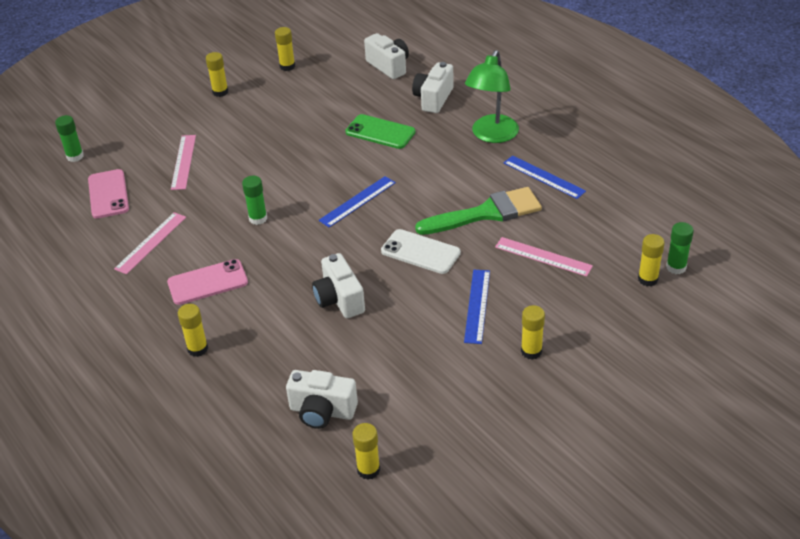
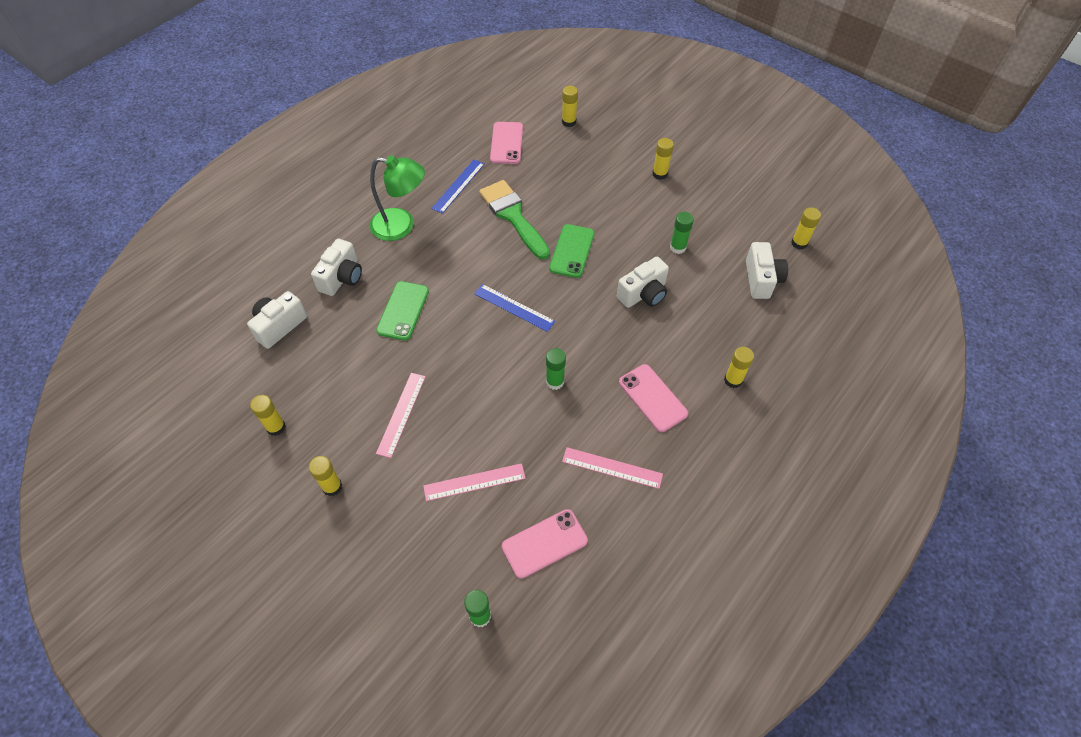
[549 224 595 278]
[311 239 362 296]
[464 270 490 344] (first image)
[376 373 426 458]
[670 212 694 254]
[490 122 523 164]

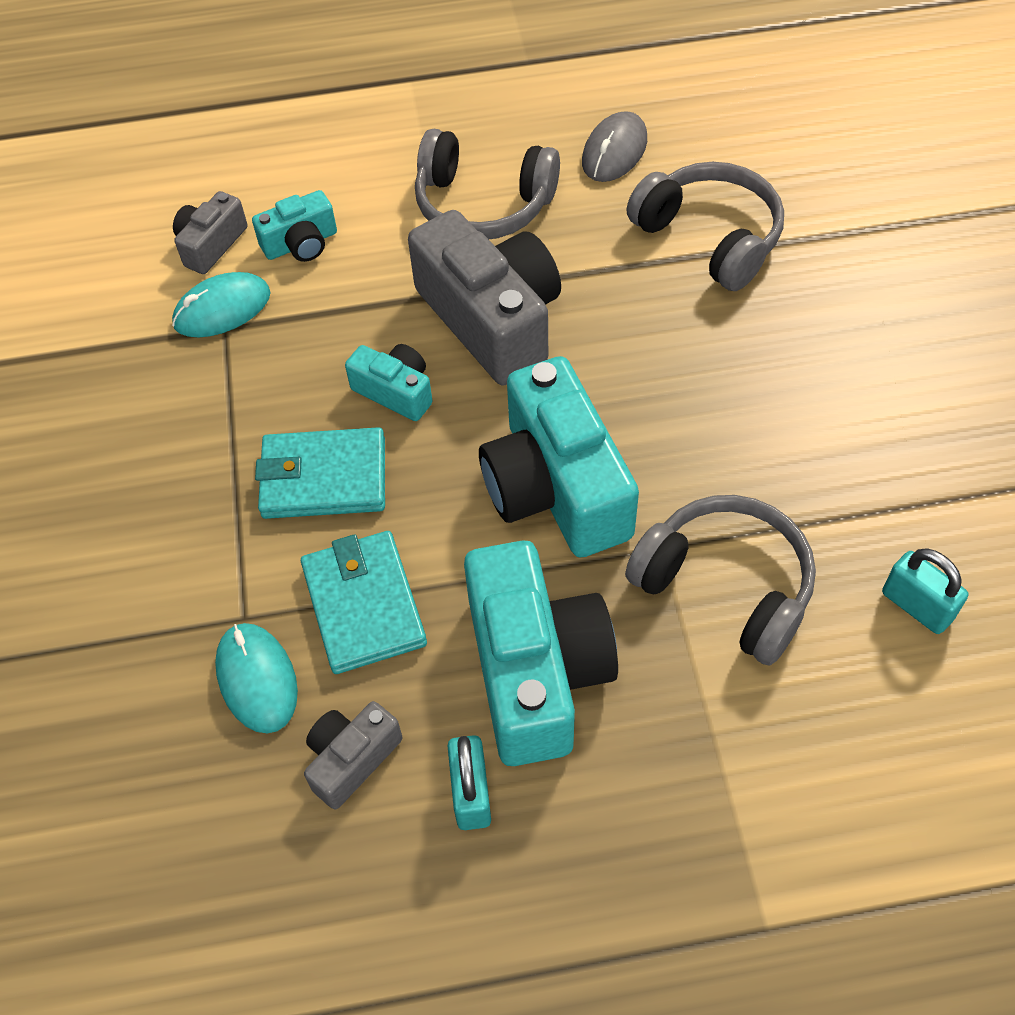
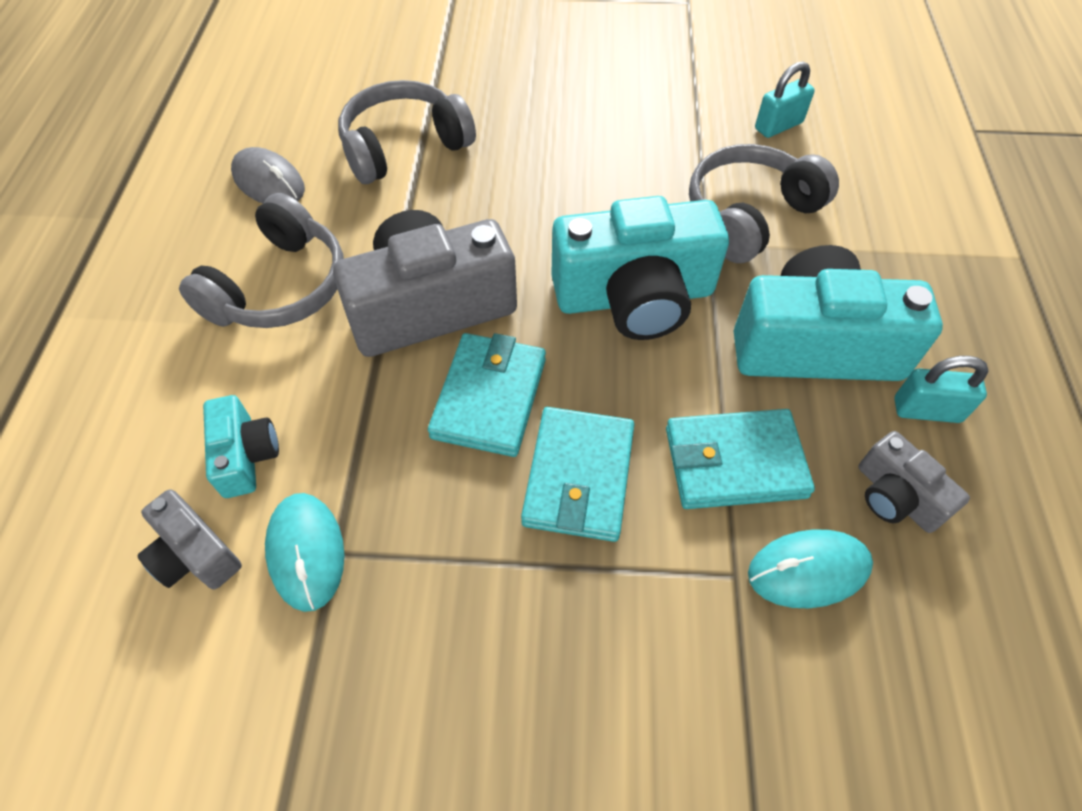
[428 333 546 457]

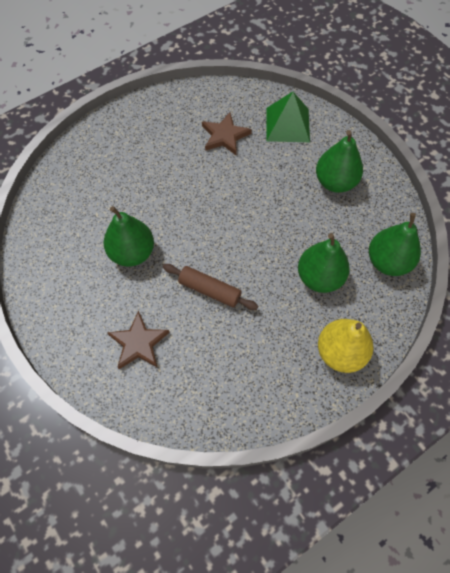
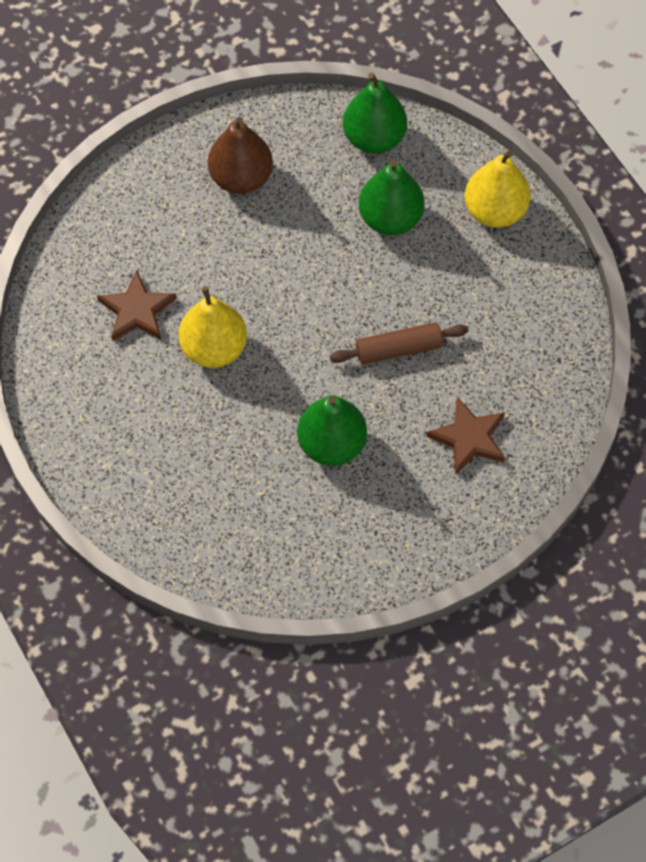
[330 322 468 365]
[266 92 310 142] (first image)
[208 117 273 194]
[179 286 247 368]

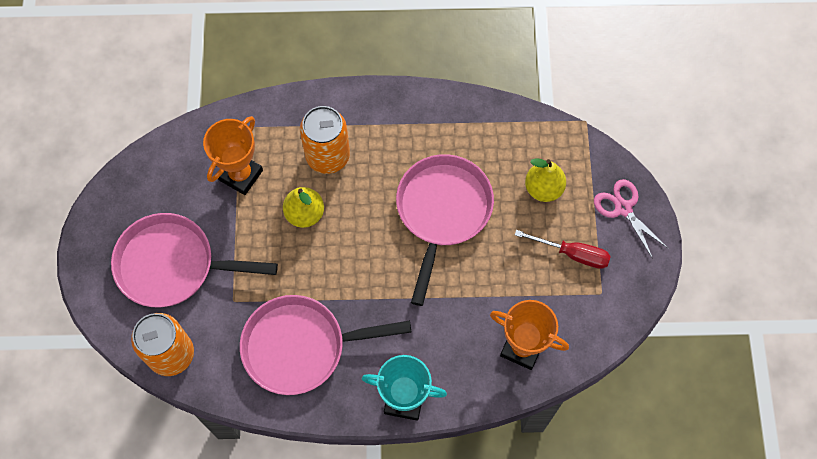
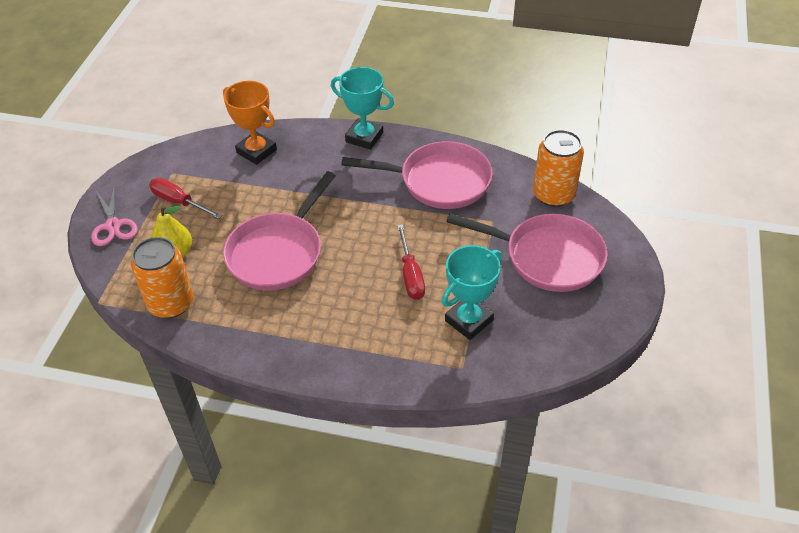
[442 245 502 340]
[397 224 425 300]
[131 237 194 318]

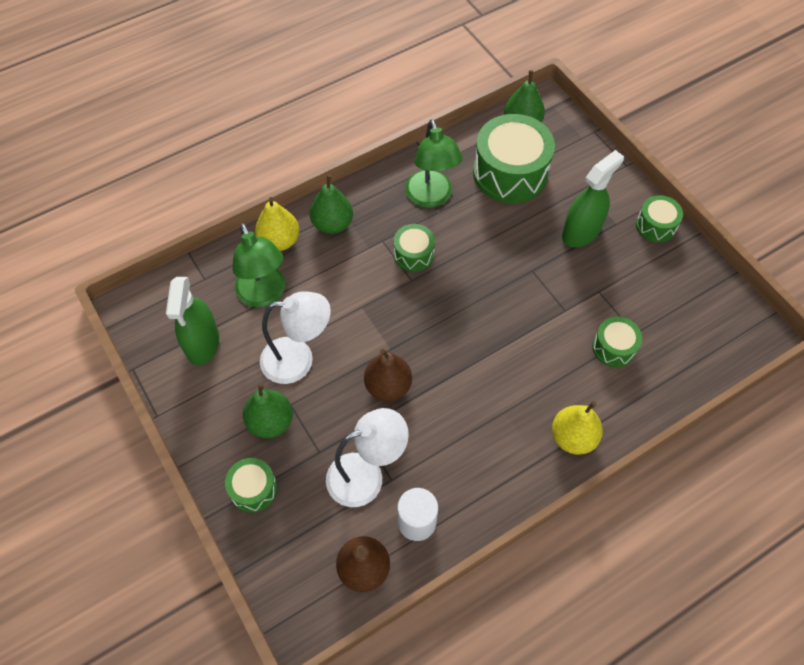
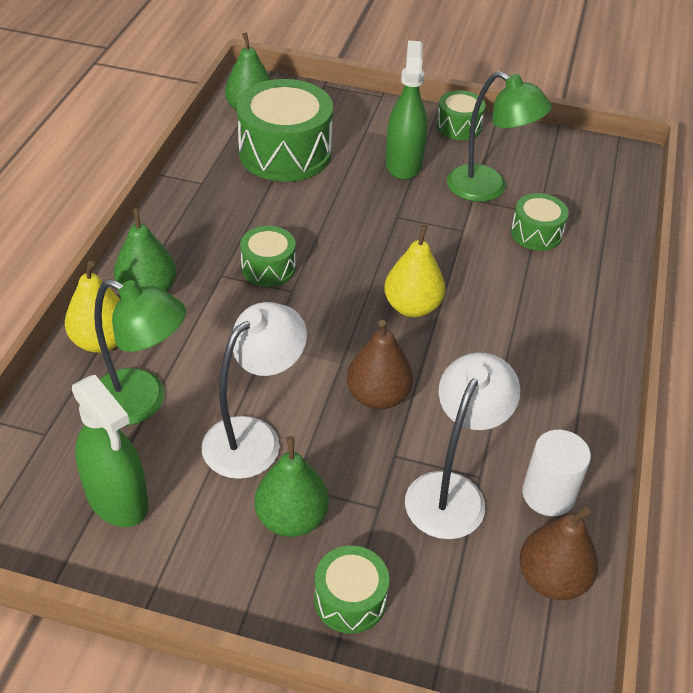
[447 71 552 202]
[384 225 445 317]

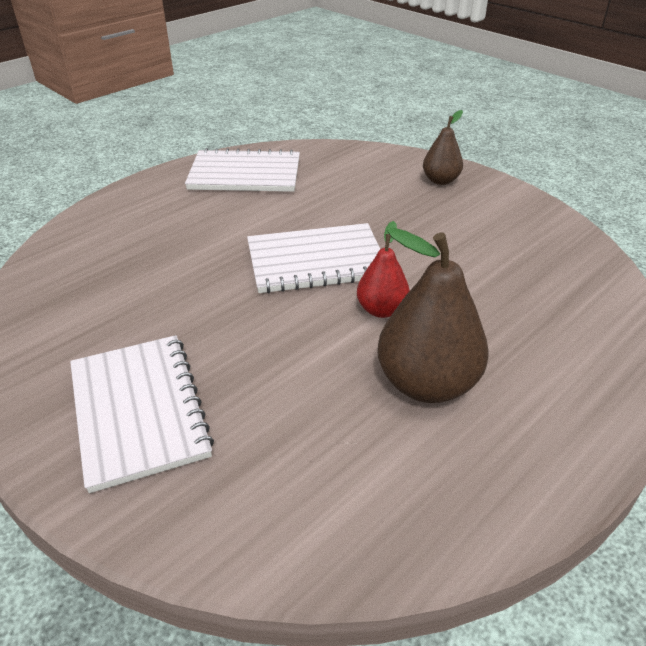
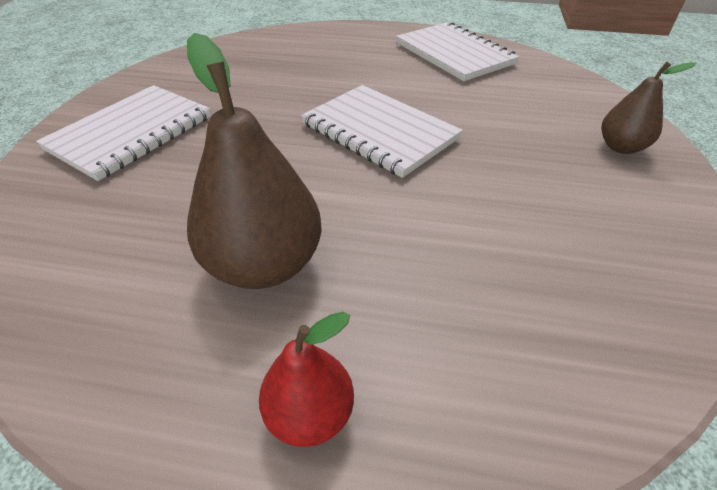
[259 312 354 447]

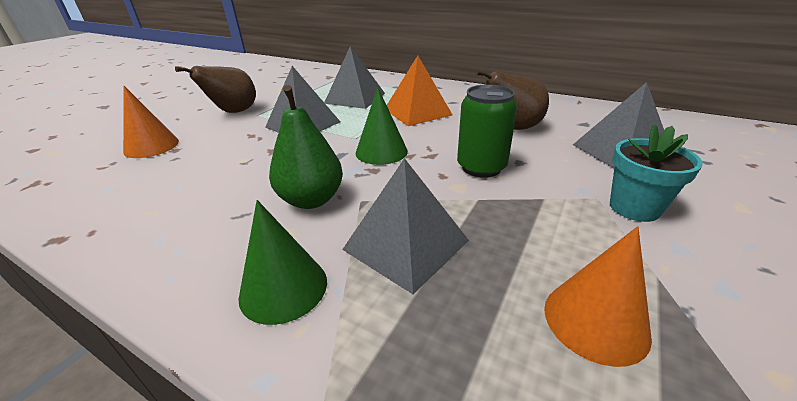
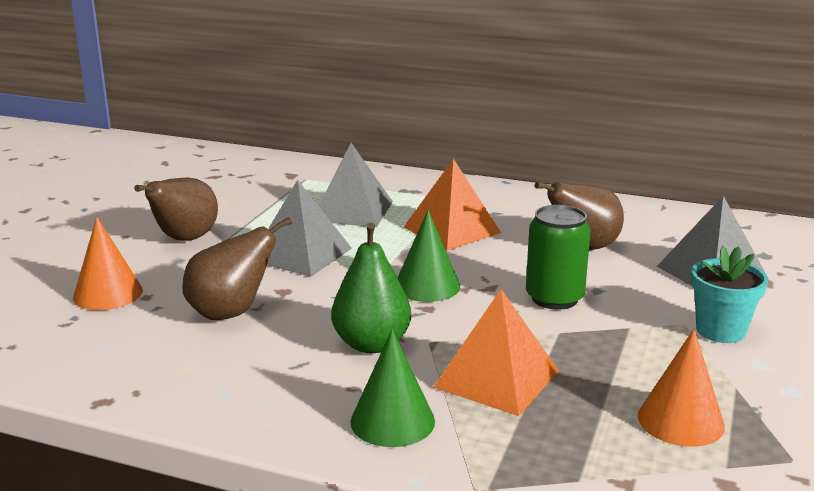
[433 289 559 416]
[182 217 292 320]

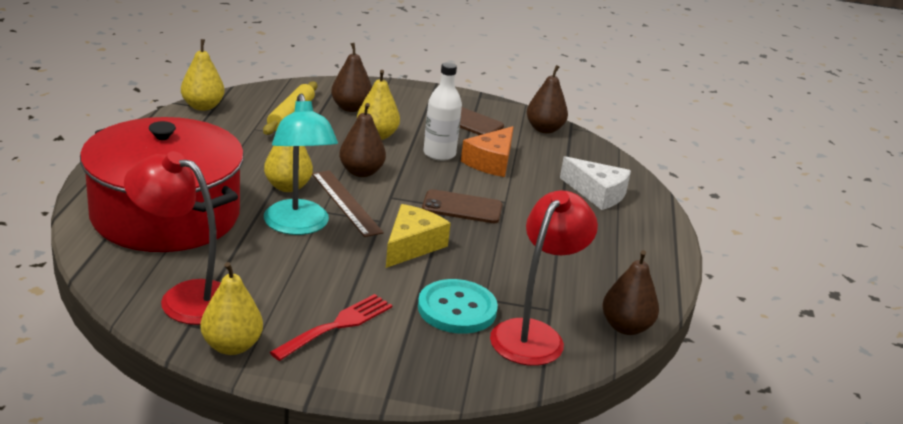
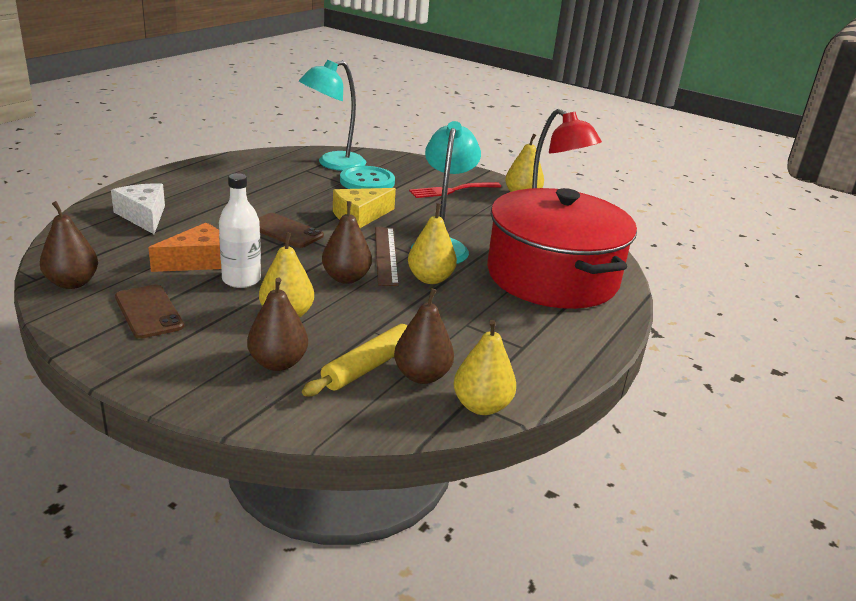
[299 59 366 171]
[394 288 454 384]

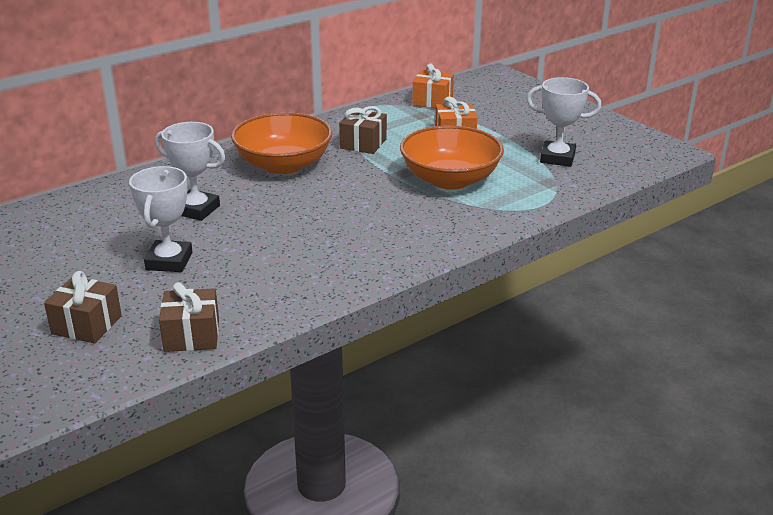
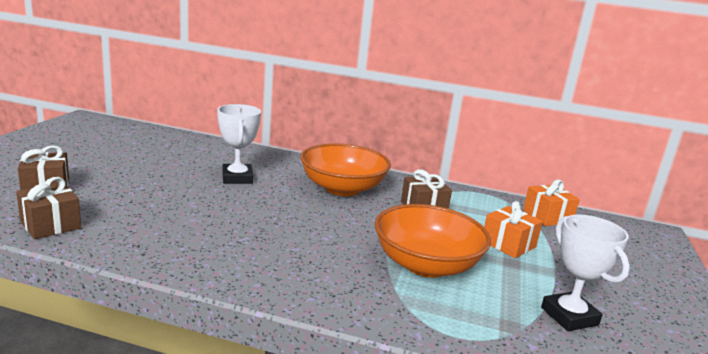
[129 166 193 272] (first image)

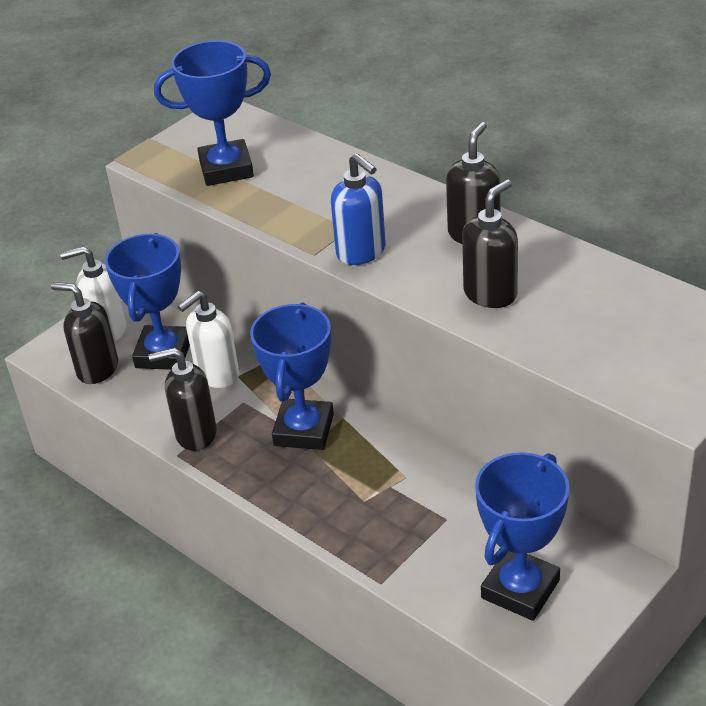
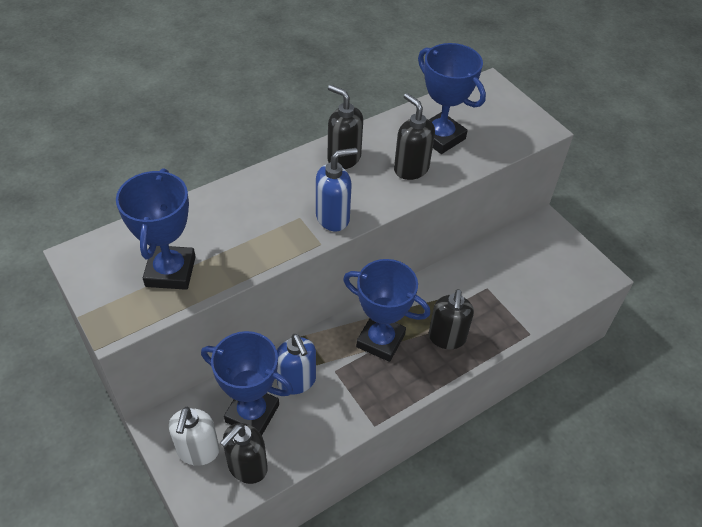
[429 289 474 349]
[277 334 316 394]
[418 43 486 154]

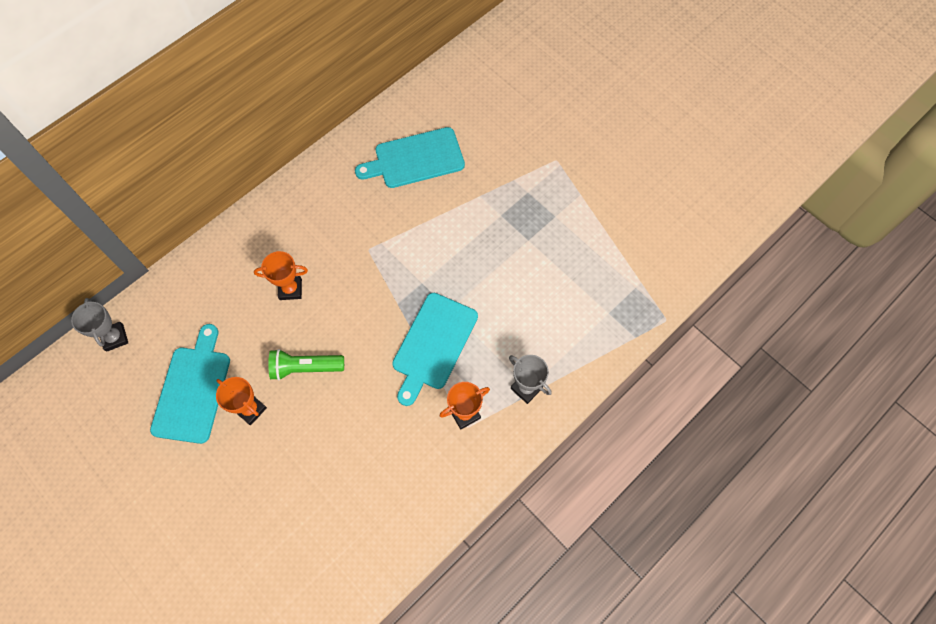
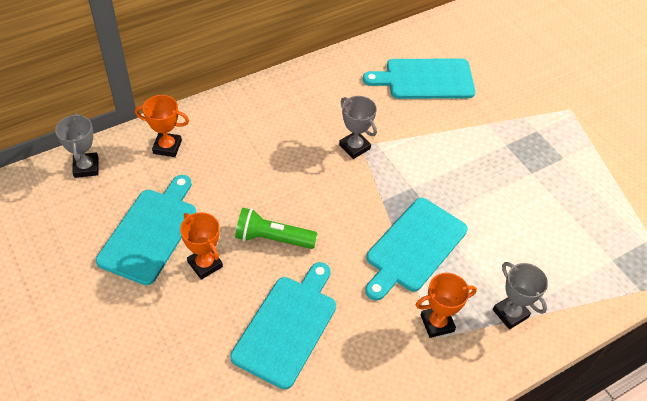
[135 95 189 157]
[230 262 336 389]
[339 96 377 159]

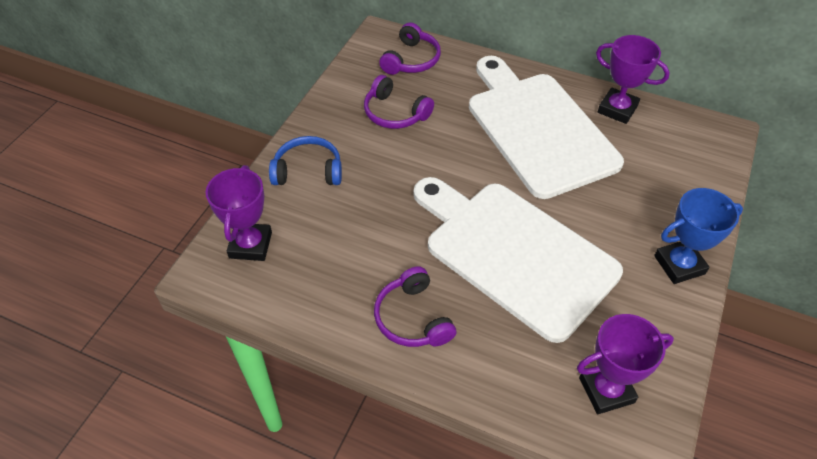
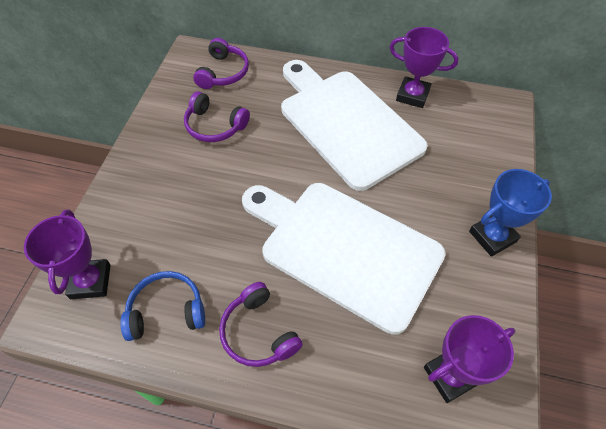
[120 271 205 341]

